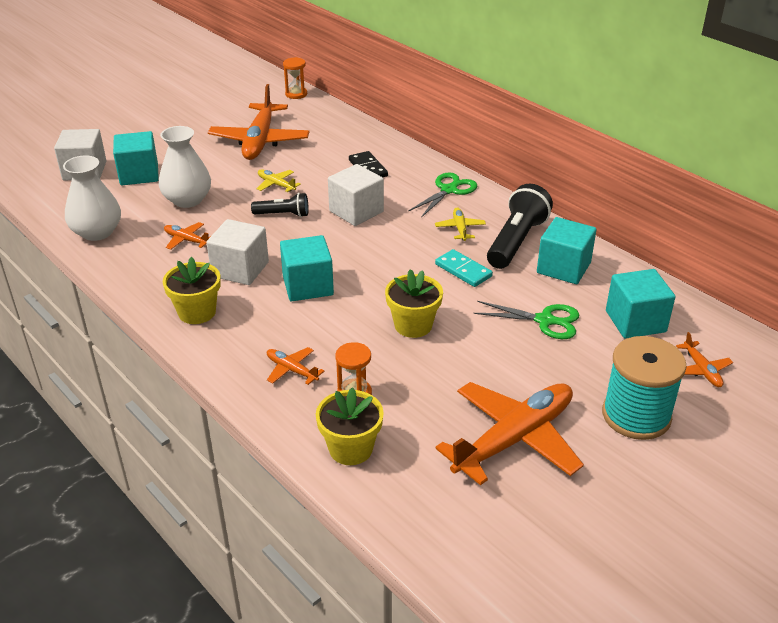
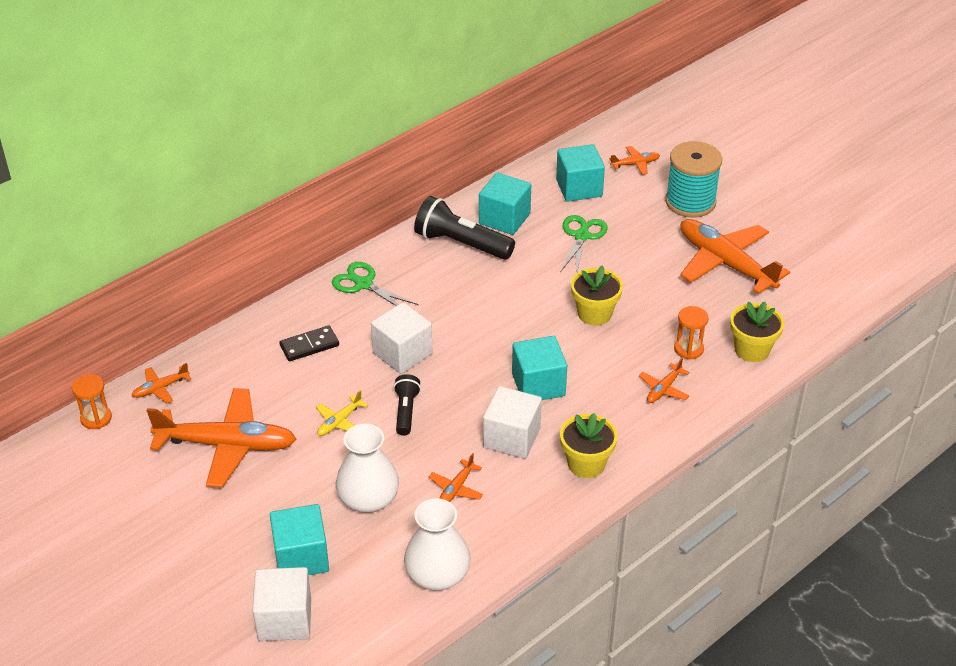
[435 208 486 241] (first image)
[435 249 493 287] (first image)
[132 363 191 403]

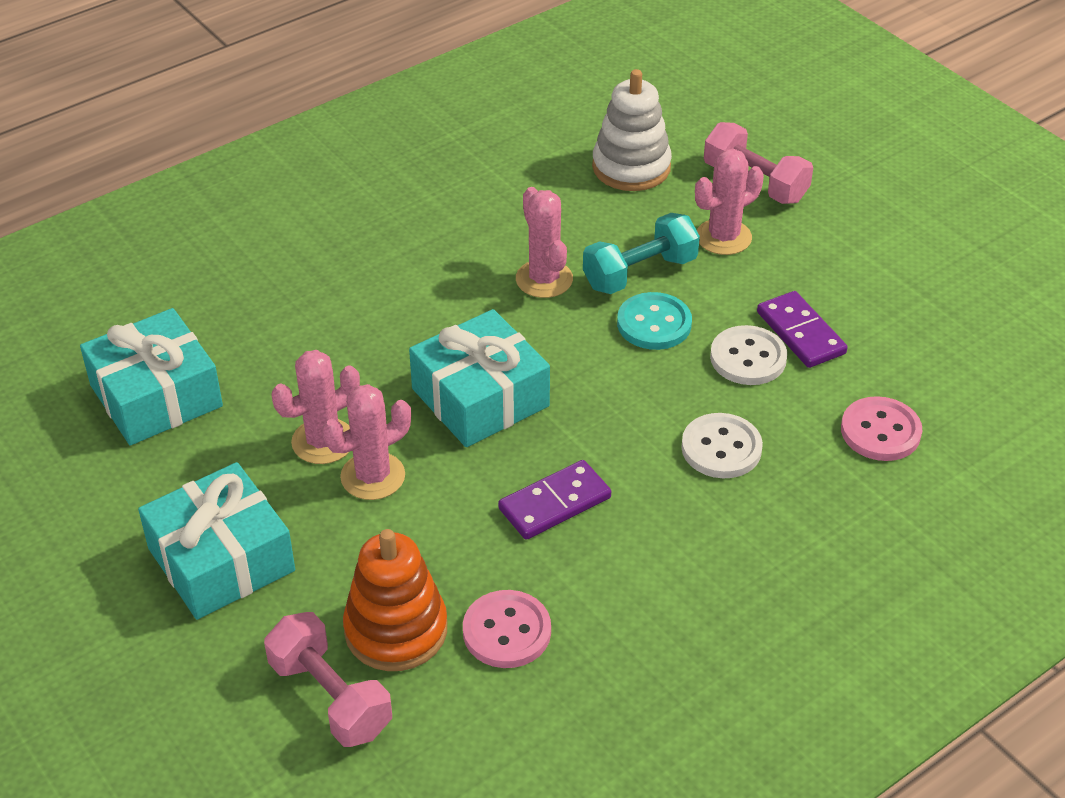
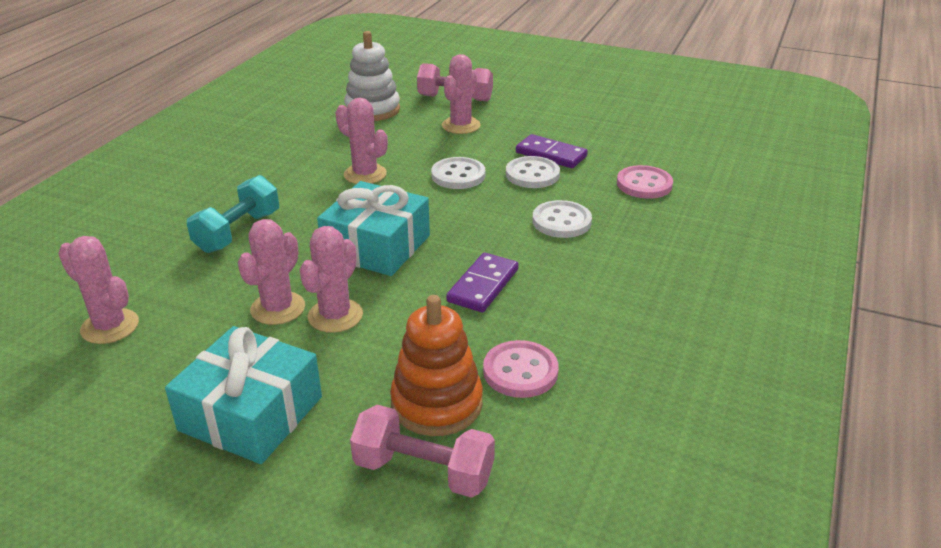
[58 236 139 344]
[187 175 279 253]
[431 157 485 189]

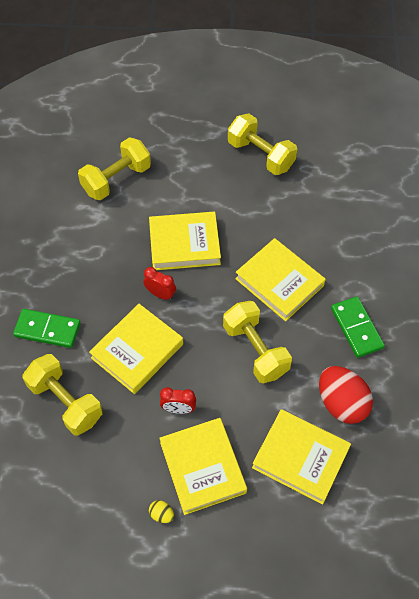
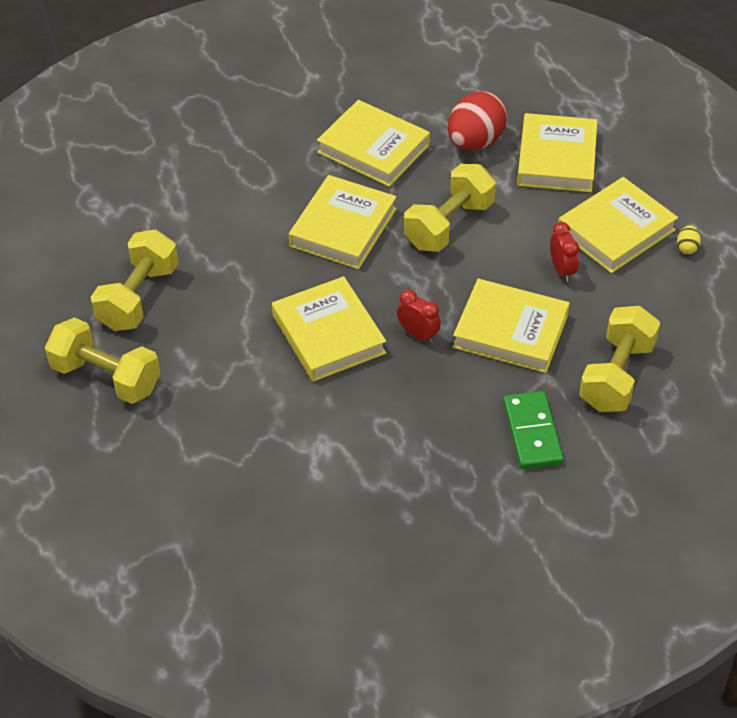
[45 317 160 404]
[397 289 441 343]
[317 100 430 187]

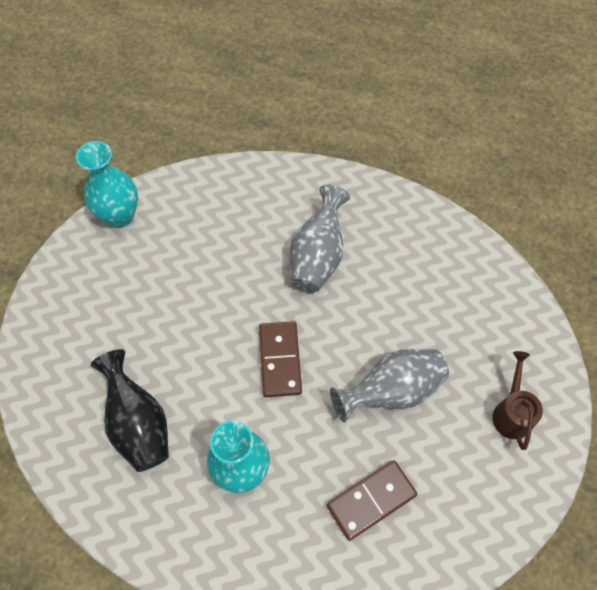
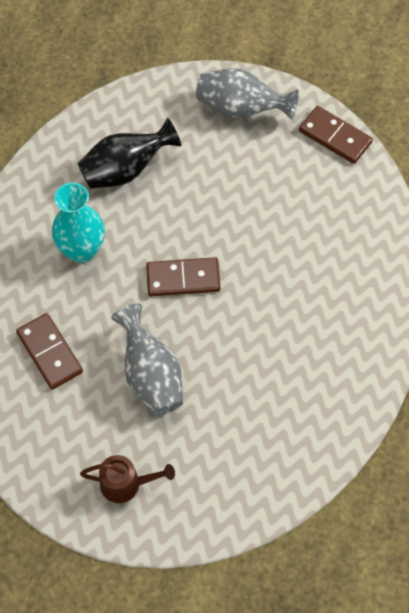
[299 106 373 164]
[196 68 299 120]

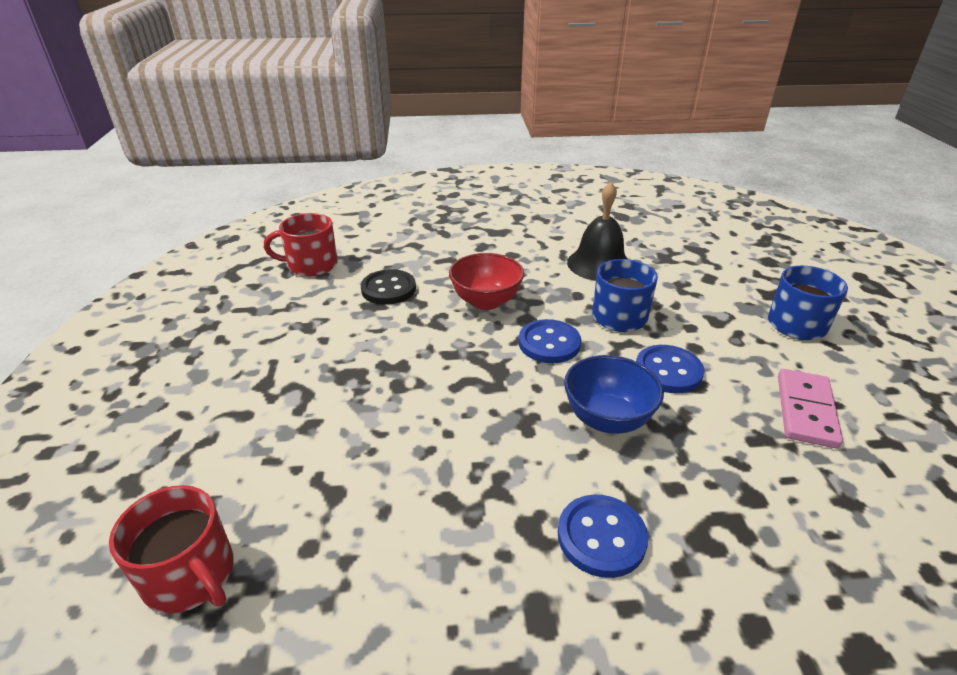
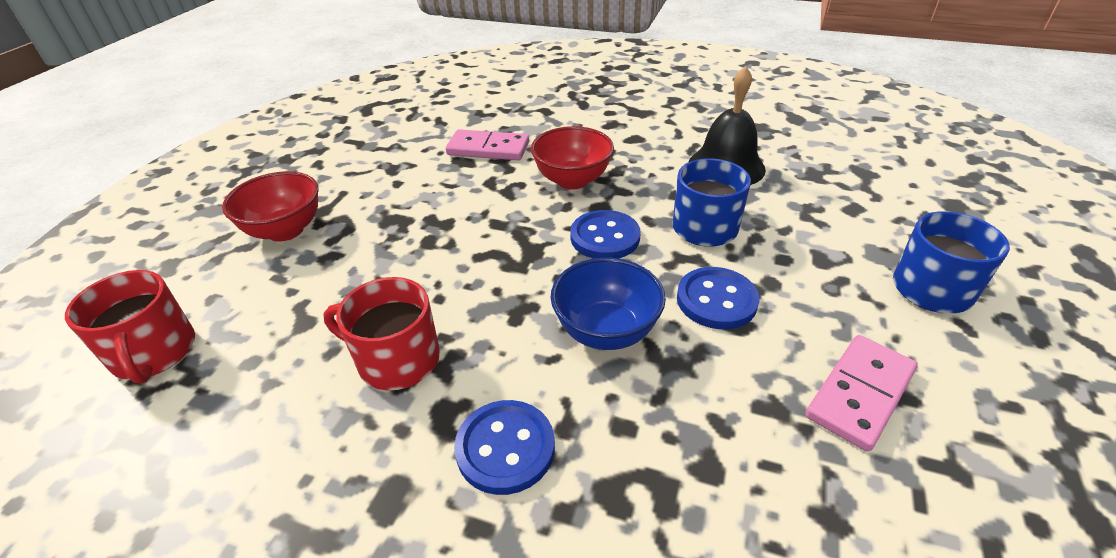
[323 277 440 391]
[446 129 529 160]
[222 171 318 242]

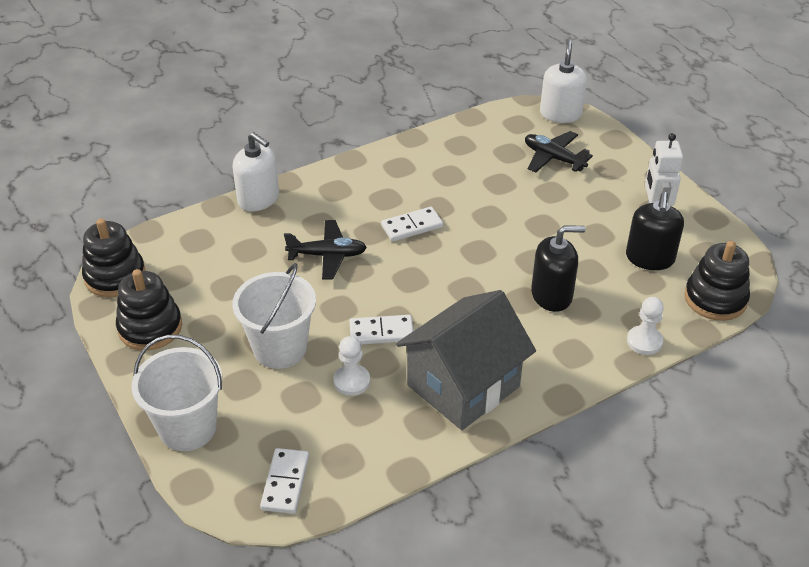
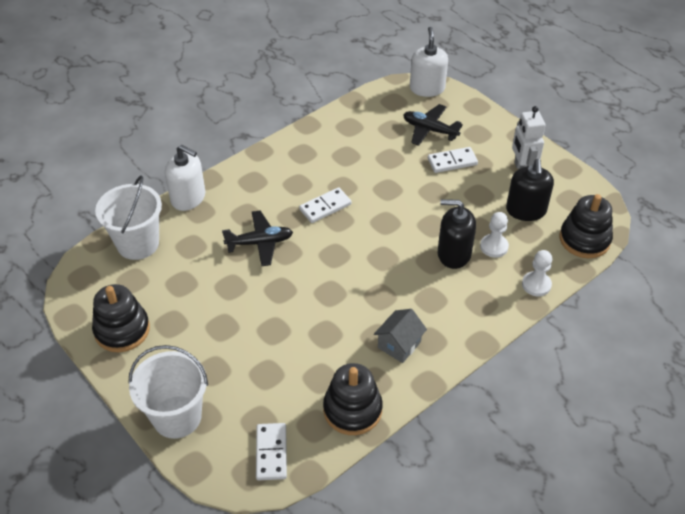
[323 363 383 435]
[95 175 162 260]
[480 212 509 258]
[428 147 478 173]
[374 309 427 363]
[438 199 476 269]

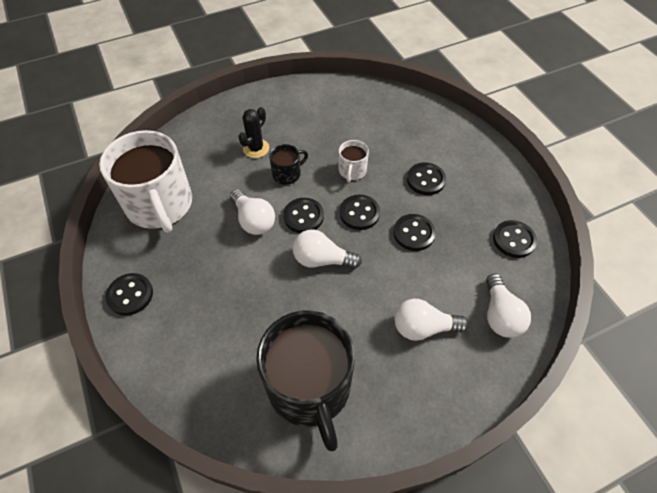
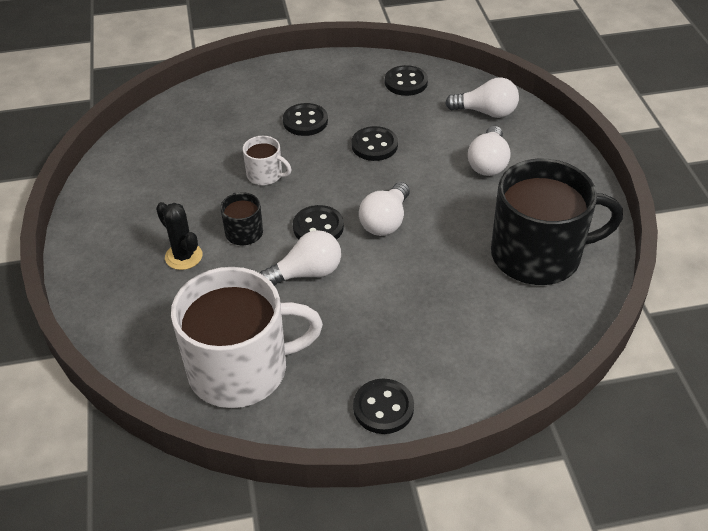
[340 194 380 230] (first image)

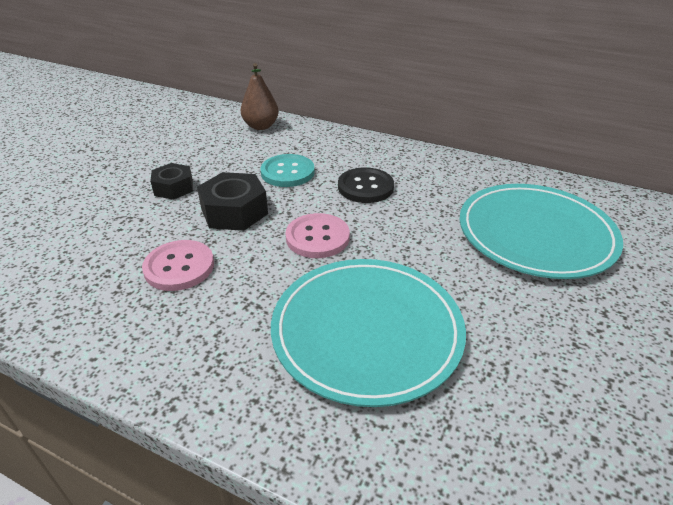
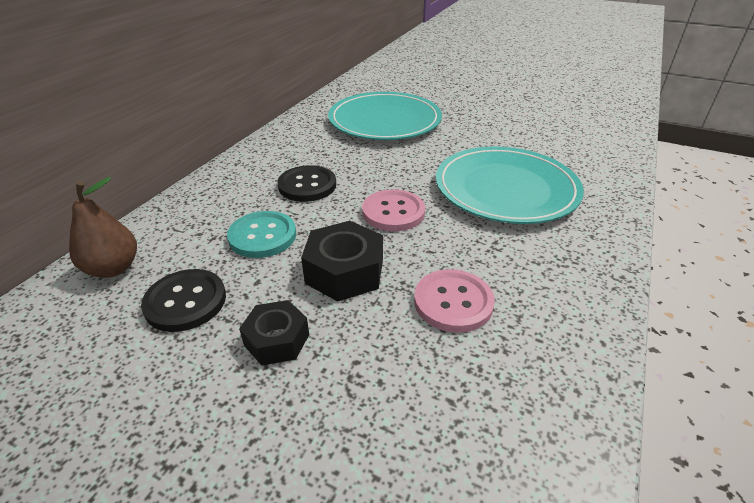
[141 269 226 332]

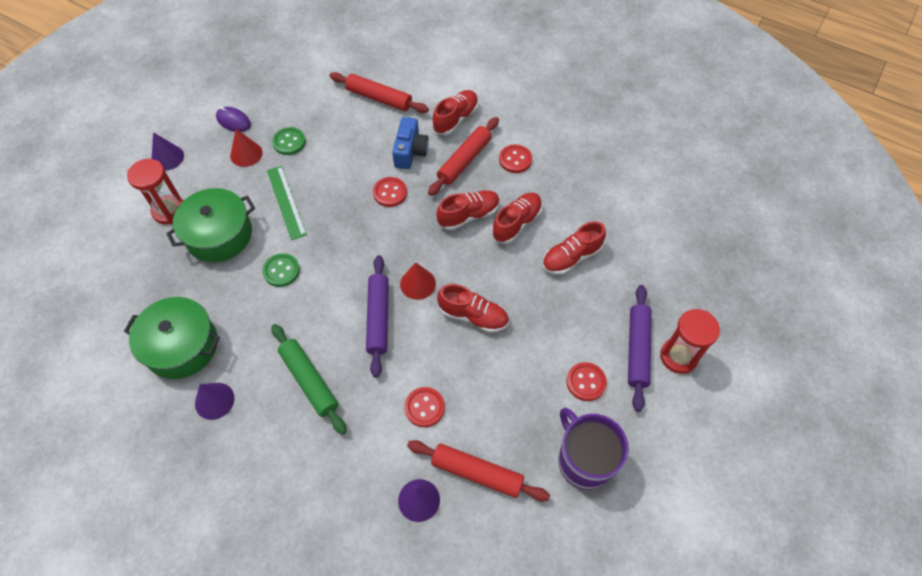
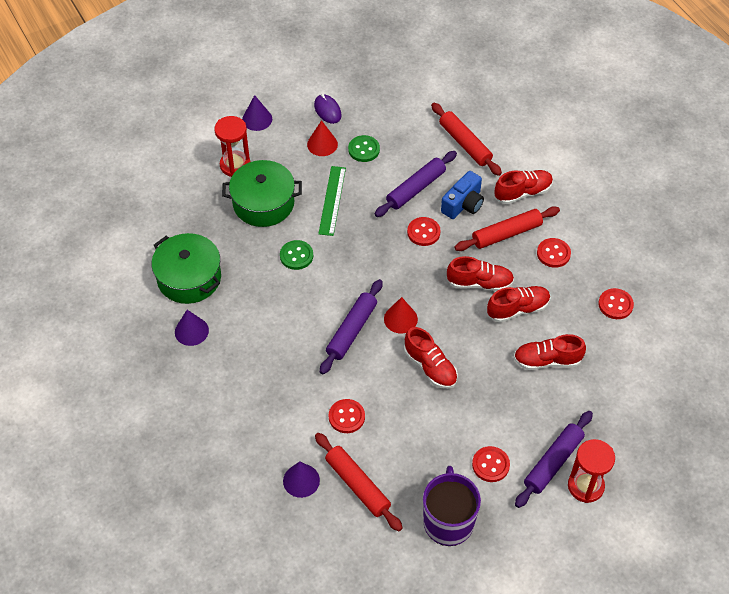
[271 324 347 435] (first image)
[375 151 457 217]
[598 288 634 319]

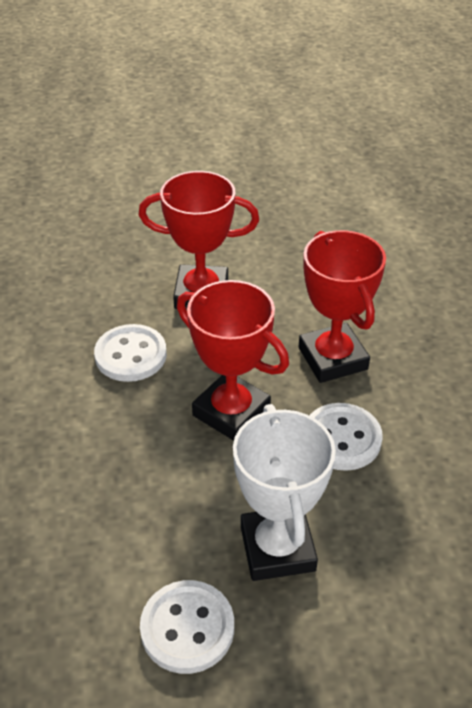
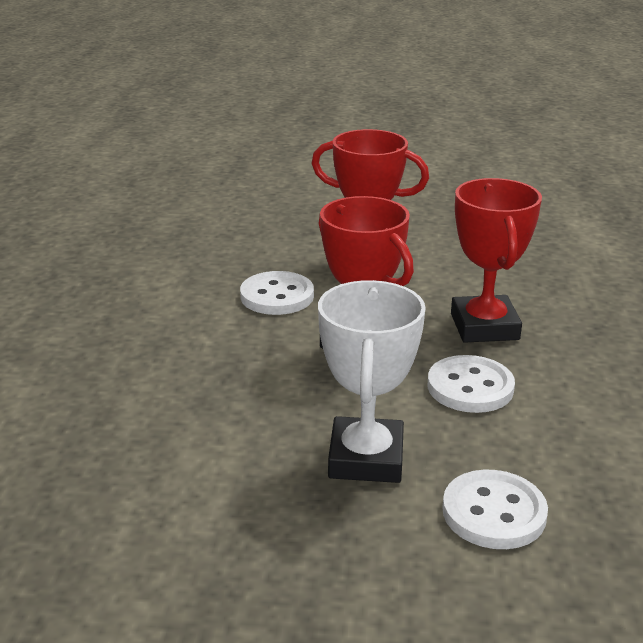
[442 470 548 549]

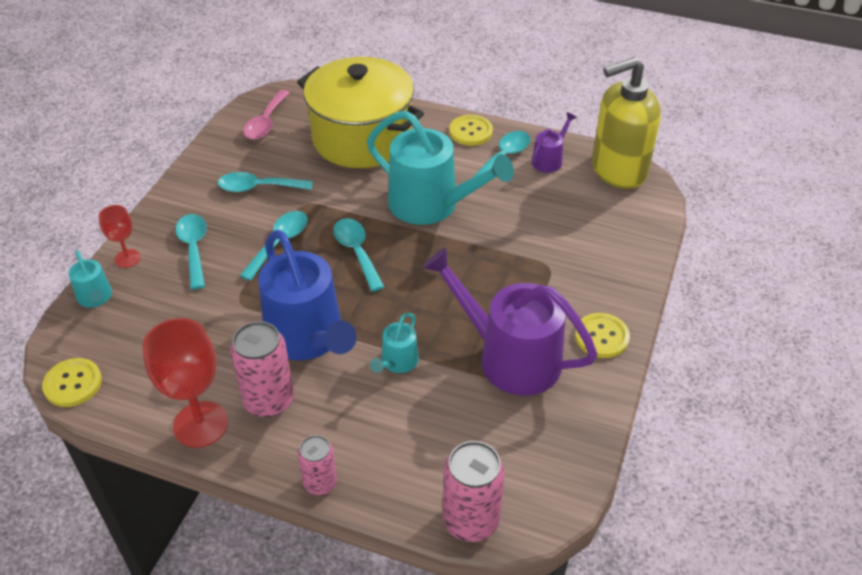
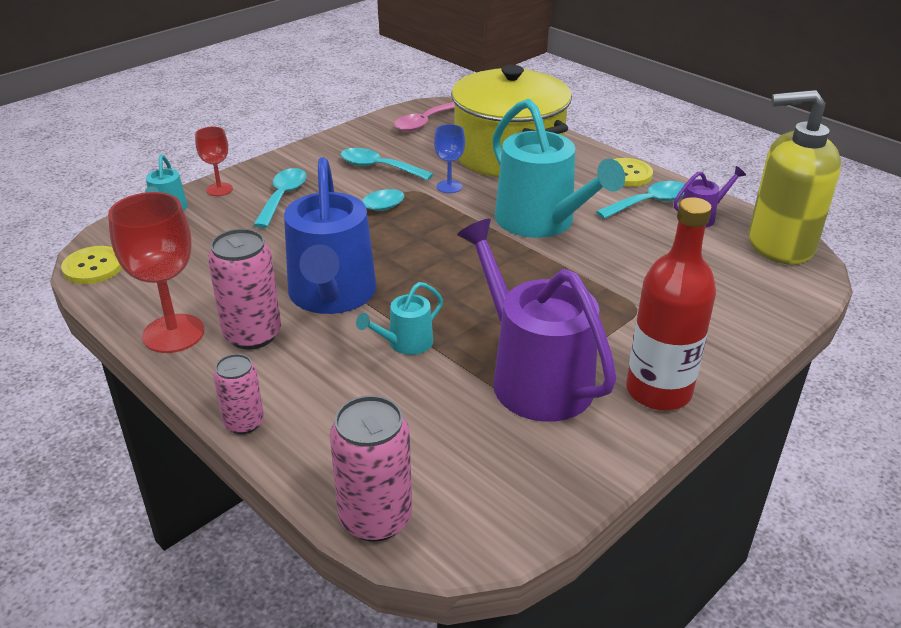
[333 218 384 292] (first image)
[626 197 716 411]
[434 124 465 193]

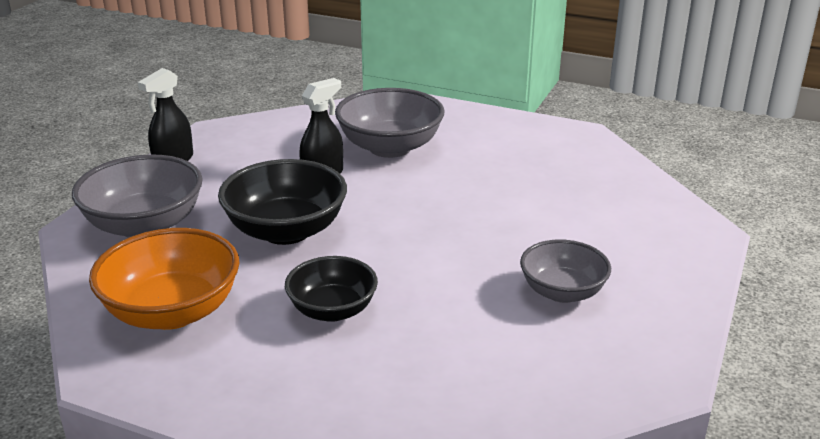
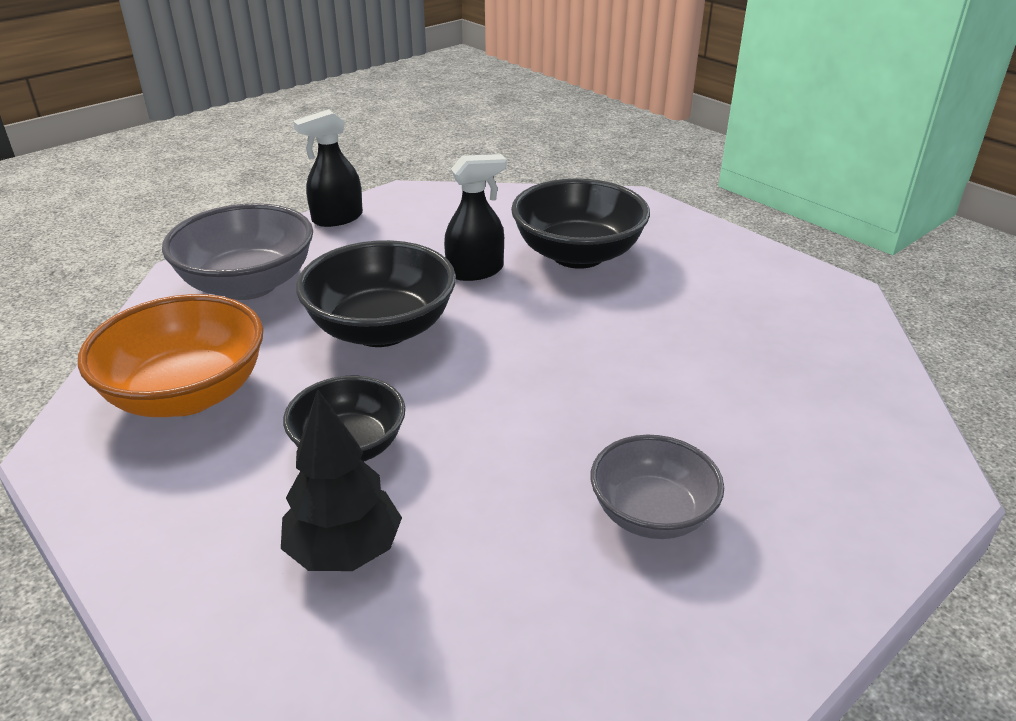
[511 178 650 269]
[281 389 402 571]

